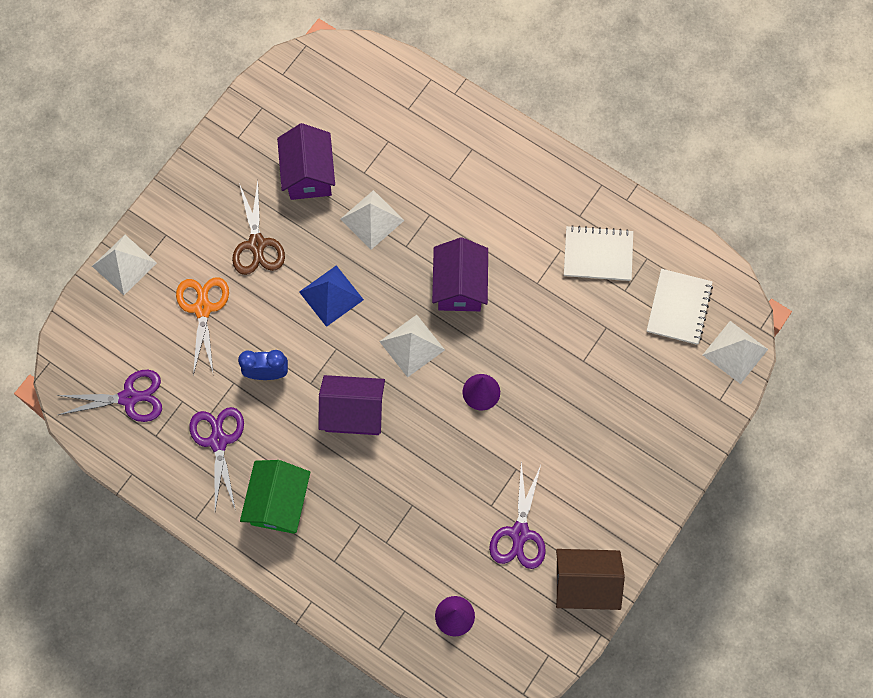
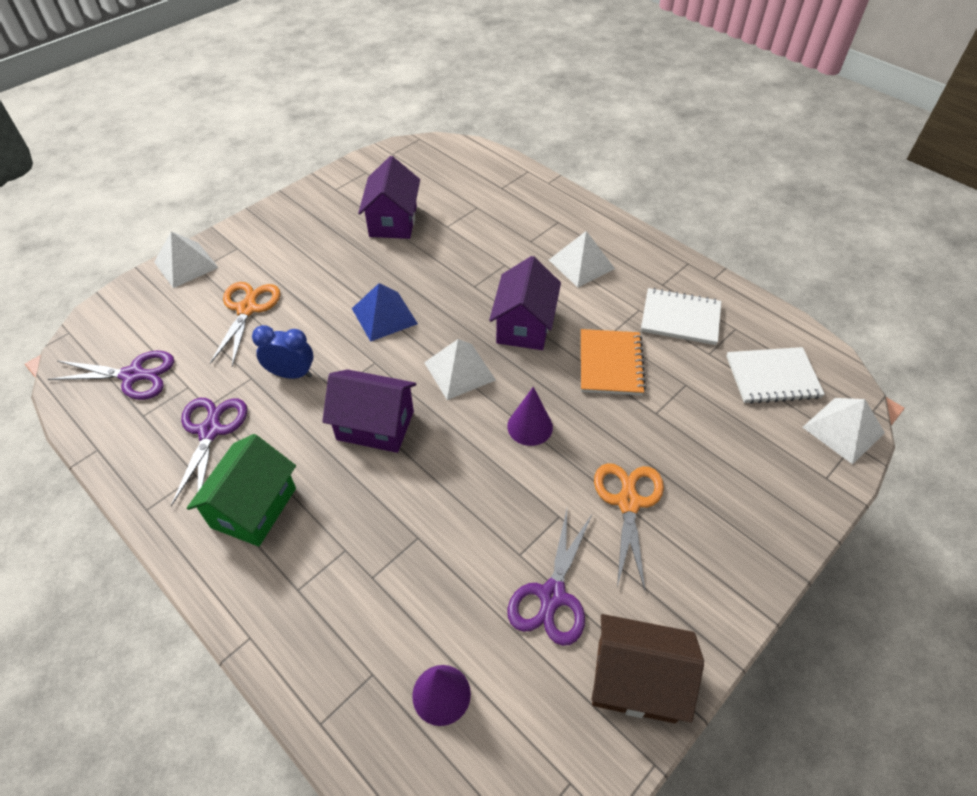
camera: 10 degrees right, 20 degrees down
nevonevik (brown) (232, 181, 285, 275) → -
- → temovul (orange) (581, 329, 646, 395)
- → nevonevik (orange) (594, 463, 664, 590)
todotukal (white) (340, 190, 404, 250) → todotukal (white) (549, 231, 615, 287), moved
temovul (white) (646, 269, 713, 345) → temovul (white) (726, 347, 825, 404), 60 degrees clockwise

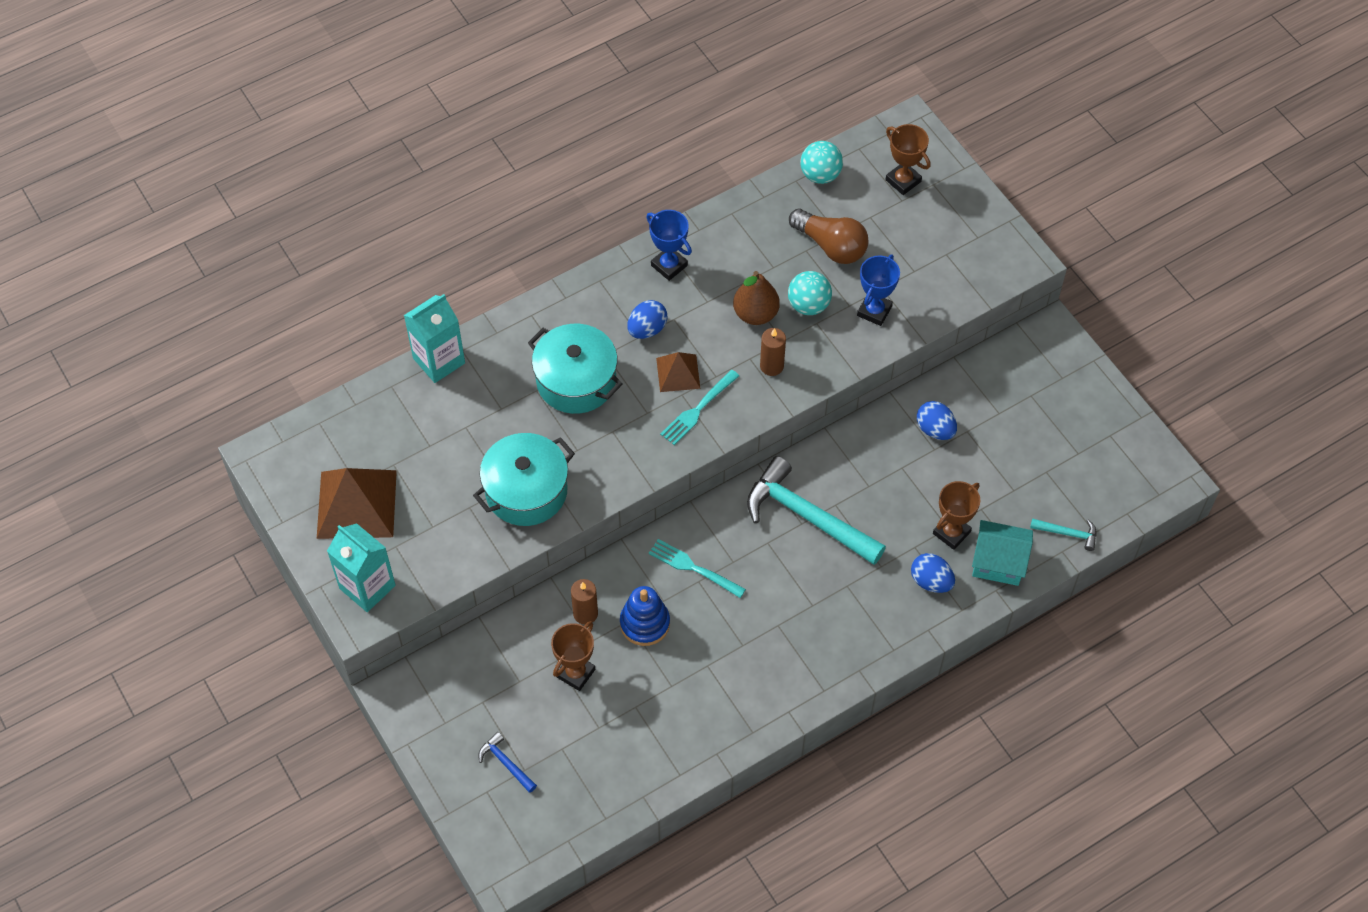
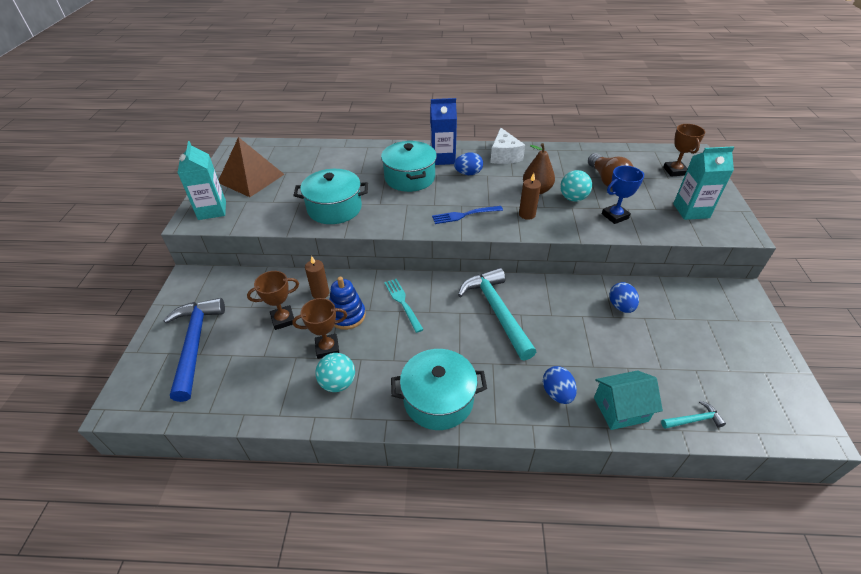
camera: 35 degrees right, 15 degrees down
todotukal (brown) (656, 352, 700, 392) → -
- → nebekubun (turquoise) (391, 349, 487, 430)
- → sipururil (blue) (430, 98, 457, 165)
sipururil (turquoise) (404, 294, 465, 383) → sipururil (turquoise) (673, 146, 734, 220), moved
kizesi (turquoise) (800, 141, 843, 184) → kizesi (turquoise) (315, 353, 355, 392), moved
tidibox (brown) (933, 481, 980, 550) → tidibox (brown) (292, 298, 347, 359), moved
tidibox (blue) (646, 210, 692, 281) → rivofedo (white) (490, 128, 525, 164)
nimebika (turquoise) (660, 370, 739, 445) → nimebika (blue) (432, 206, 503, 224)
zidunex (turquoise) (972, 520, 1033, 586) → zidunex (turquoise) (594, 370, 663, 430), 60 degrees counterclockwise
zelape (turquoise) (1030, 518, 1097, 551) → zelape (turquoise) (661, 401, 726, 429), 60 degrees counterclockwise
zelape (blue) (478, 732, 537, 793) → zelape (blue) (163, 298, 225, 402), x2.24

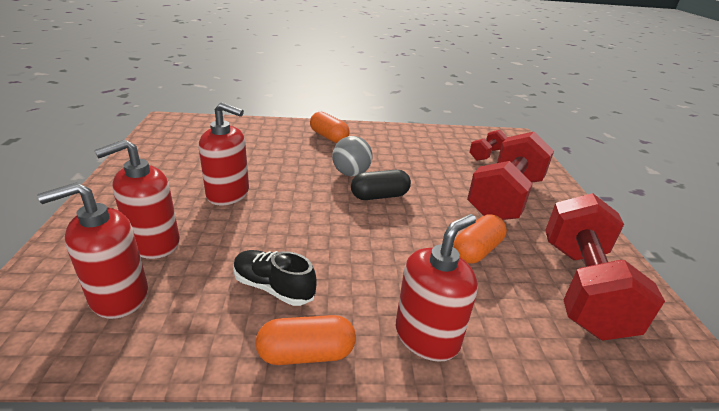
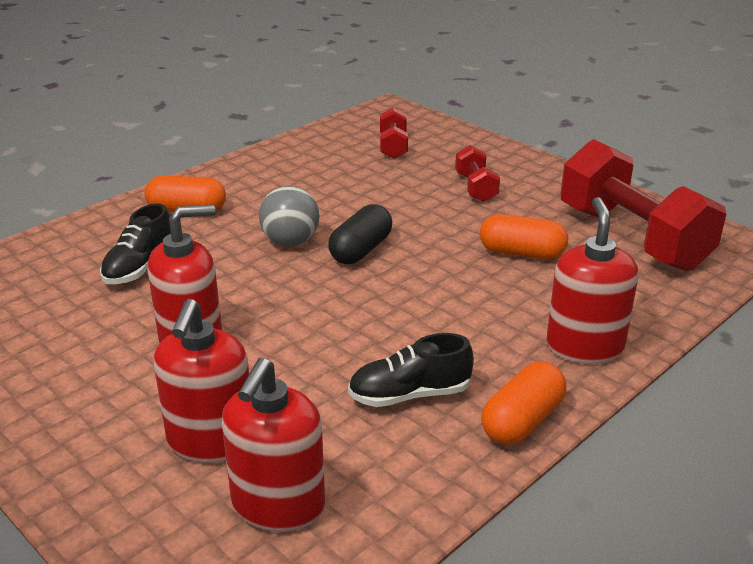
camera: 40 degrees left, 0 degrees up
- → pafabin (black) (100, 203, 171, 284)
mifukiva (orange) (453, 214, 507, 264) → mifukiva (orange) (480, 214, 568, 259), 75 degrees counterclockwise
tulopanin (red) (467, 131, 554, 220) → tulopanin (red) (455, 145, 500, 202), x0.46

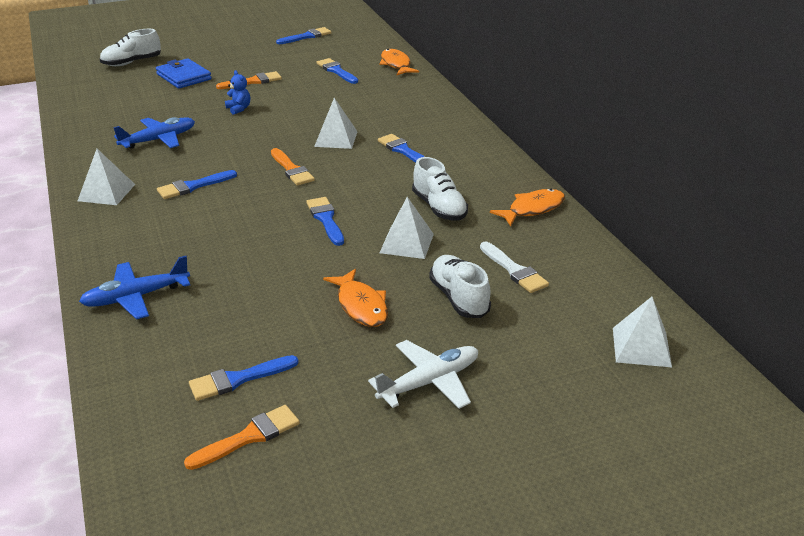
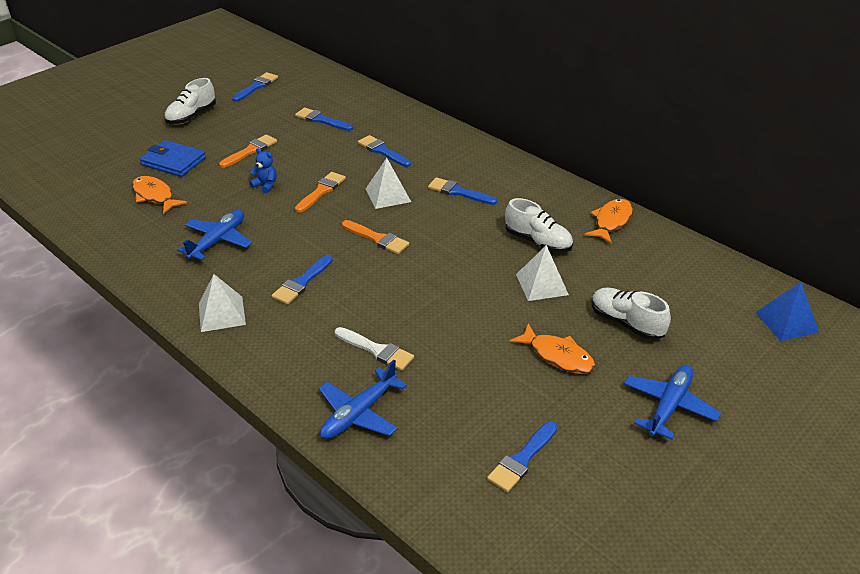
camera: 25 degrees left, 5 degrees up
pafabin (white) (100, 29, 161, 66) → pafabin (white) (164, 78, 216, 124), moved
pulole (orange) (184, 405, 300, 470) → pulole (orange) (295, 172, 346, 213), moved
pulole (blue) (306, 197, 344, 246) → pulole (blue) (358, 135, 411, 167), moved
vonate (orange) (379, 49, 419, 75) → vonate (orange) (132, 176, 187, 214), moved
pulole (white) (480, 242, 549, 293) → pulole (white) (335, 327, 414, 371), moved
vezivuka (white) (368, 340, 478, 409) → vezivuka (blue) (624, 365, 721, 440)
todotukal (white) (613, 297, 672, 367) → todotukal (blue) (755, 282, 819, 341)

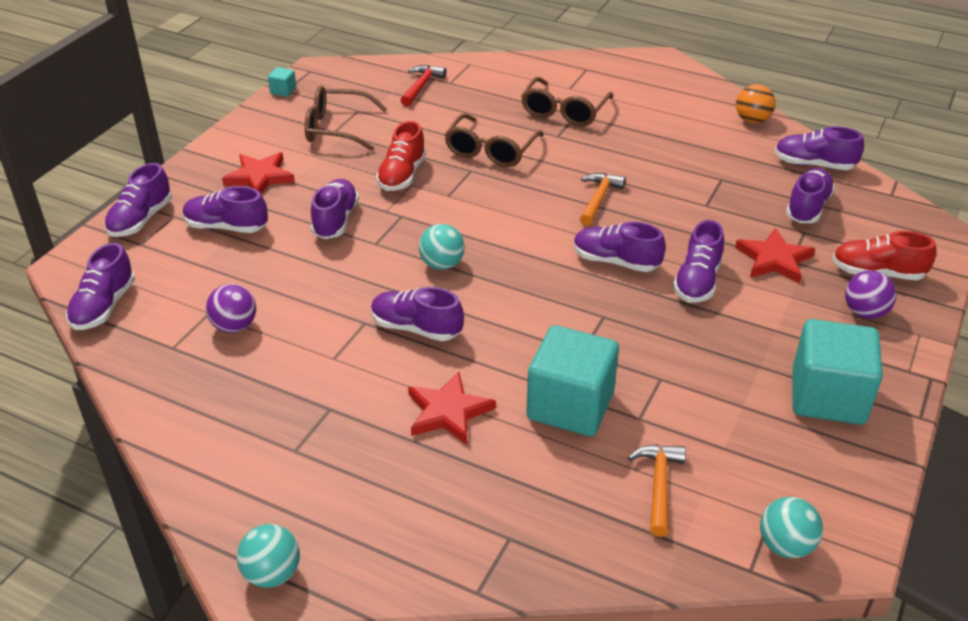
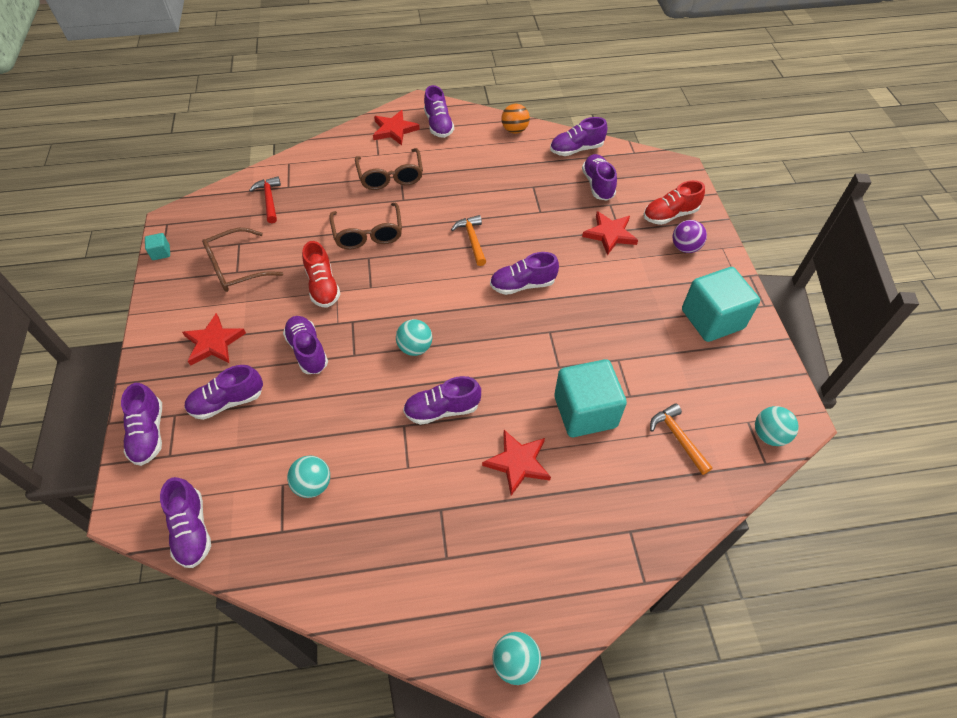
camera: 35 degrees left, 15 degrees up
- → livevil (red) (373, 110, 420, 145)
pafabin (purple) (673, 220, 724, 303) → pafabin (purple) (424, 85, 454, 138), moved
kizesi (purple) (206, 284, 256, 333) → kizesi (turquoise) (287, 456, 330, 498)

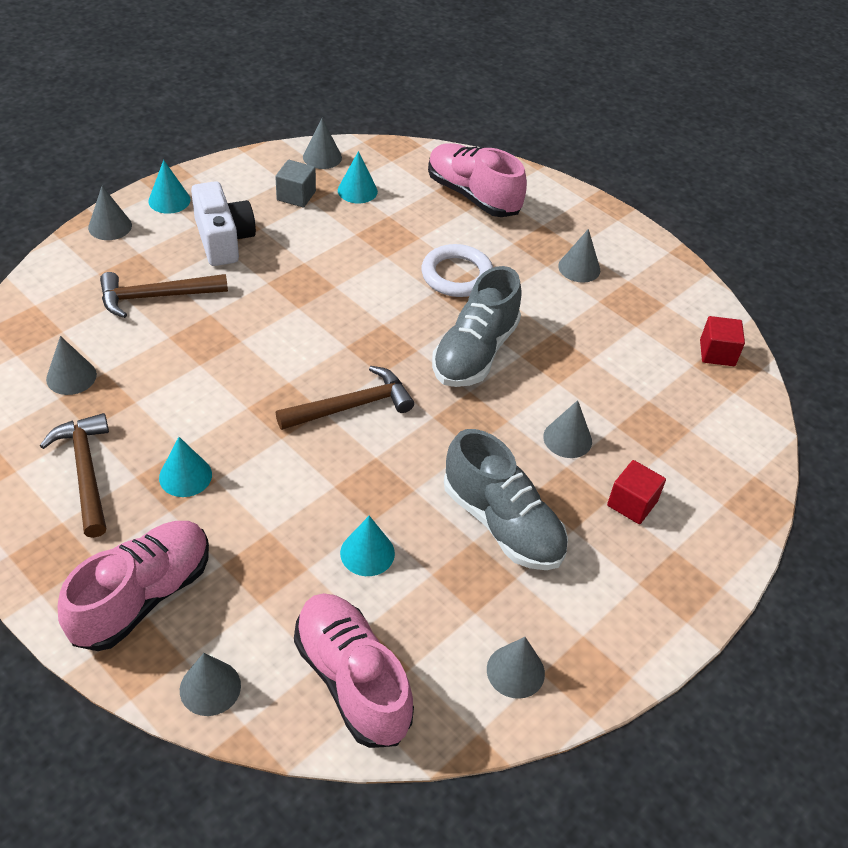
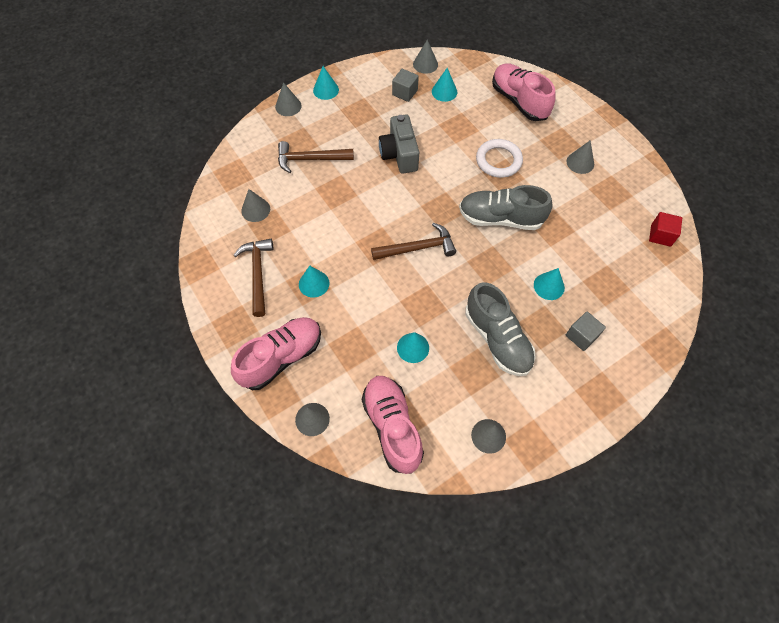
camera: 15 degrees right, 15 degrees up
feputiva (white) (191, 181, 256, 266) → -
- → feputiva (grey) (379, 114, 419, 174)
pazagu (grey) (543, 400, 592, 458) → pazagu (turquoise) (534, 268, 565, 300)
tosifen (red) (607, 460, 666, 524) → tosifen (grey) (566, 312, 606, 351)
pafabin (grey) (432, 266, 522, 387) → pafabin (grey) (459, 185, 552, 230), 60 degrees clockwise

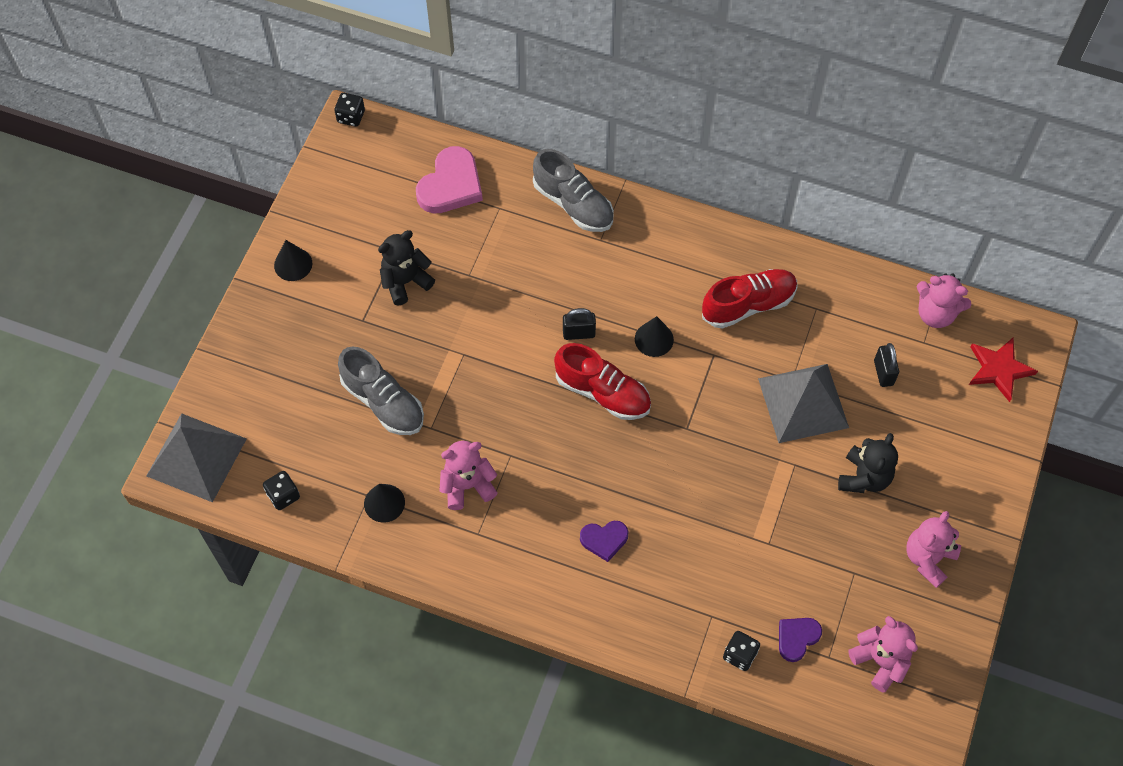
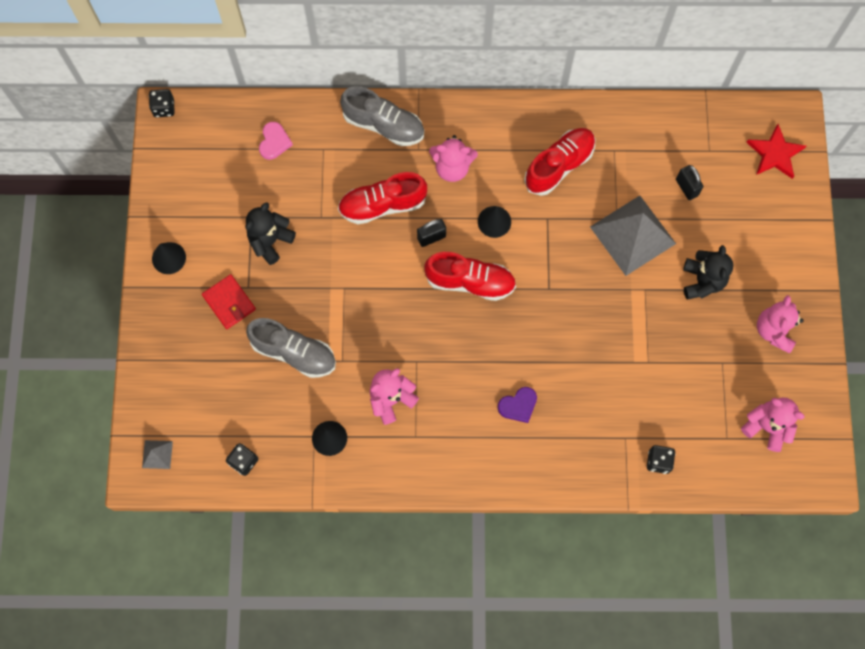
camera: 20 degrees left, 10 degrees up
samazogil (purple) (779, 618, 822, 662) → -
- → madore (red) (202, 274, 256, 329)
- → pafabin (red) (338, 172, 427, 224)
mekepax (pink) (917, 274, 972, 328) → mekepax (pink) (429, 135, 478, 182), moved
todotukal (grey) (147, 413, 247, 502) → todotukal (grey) (142, 440, 173, 469), x0.43
samazogil (pink) (416, 146, 483, 214) → samazogil (pink) (259, 122, 293, 160), x0.57

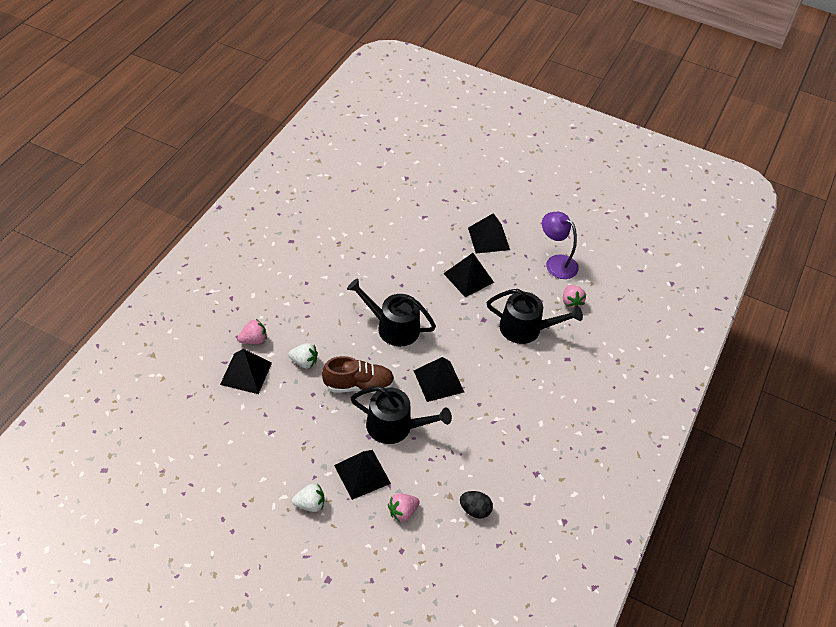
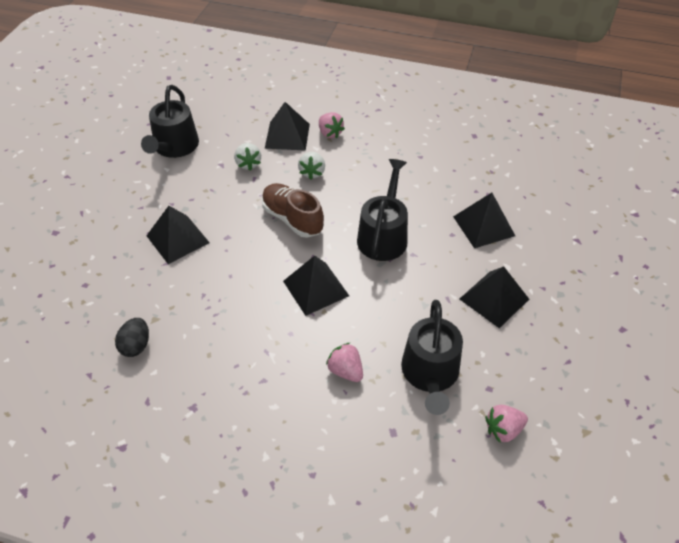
camera: 85 degrees right, 0 degrees up
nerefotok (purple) (542, 212, 579, 279) → -
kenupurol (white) (292, 483, 325, 512) → kenupurol (white) (234, 143, 261, 171), moved
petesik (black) (351, 386, 452, 444) → petesik (black) (141, 85, 199, 158), moved
kenupurol (pink) (388, 493, 420, 522) → kenupurol (pink) (326, 343, 363, 382), moved
todotukal (black) (468, 213, 510, 253) → todotukal (black) (453, 193, 515, 248), moved
pafabin (brown) (322, 356, 395, 393) → pafabin (brown) (262, 183, 324, 238), 150 degrees clockwise

